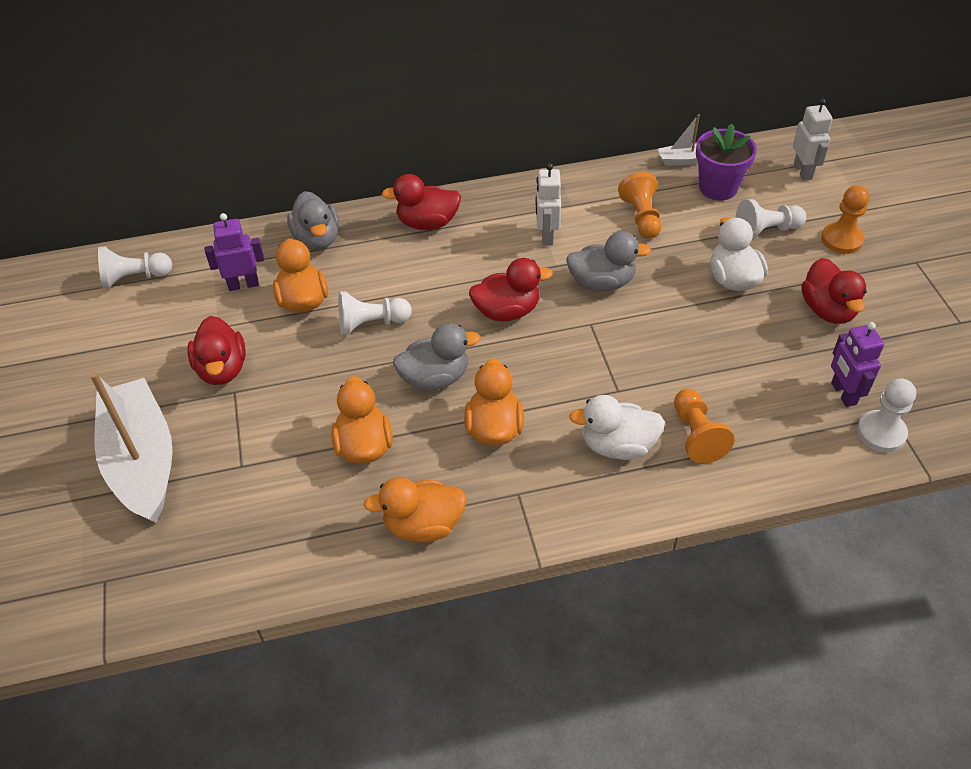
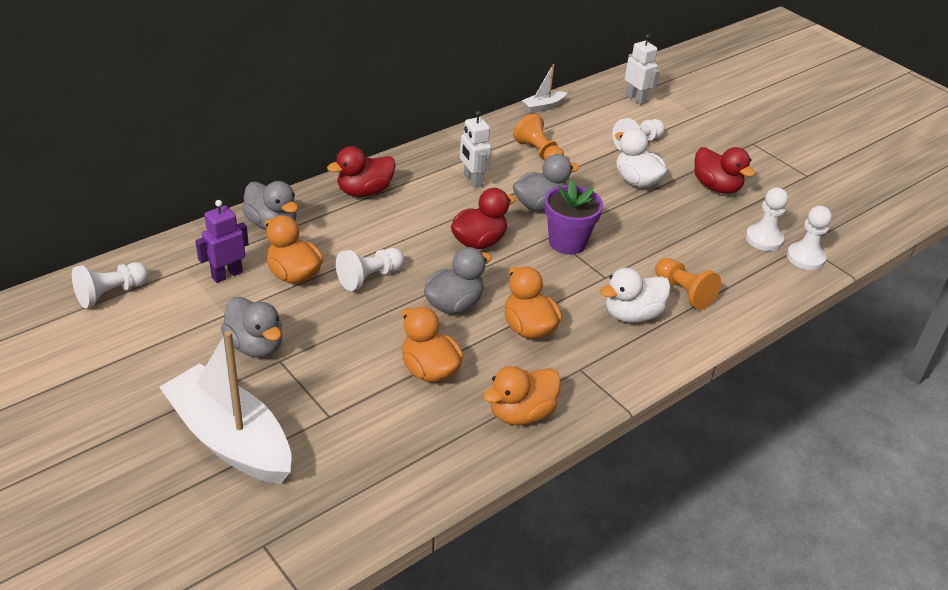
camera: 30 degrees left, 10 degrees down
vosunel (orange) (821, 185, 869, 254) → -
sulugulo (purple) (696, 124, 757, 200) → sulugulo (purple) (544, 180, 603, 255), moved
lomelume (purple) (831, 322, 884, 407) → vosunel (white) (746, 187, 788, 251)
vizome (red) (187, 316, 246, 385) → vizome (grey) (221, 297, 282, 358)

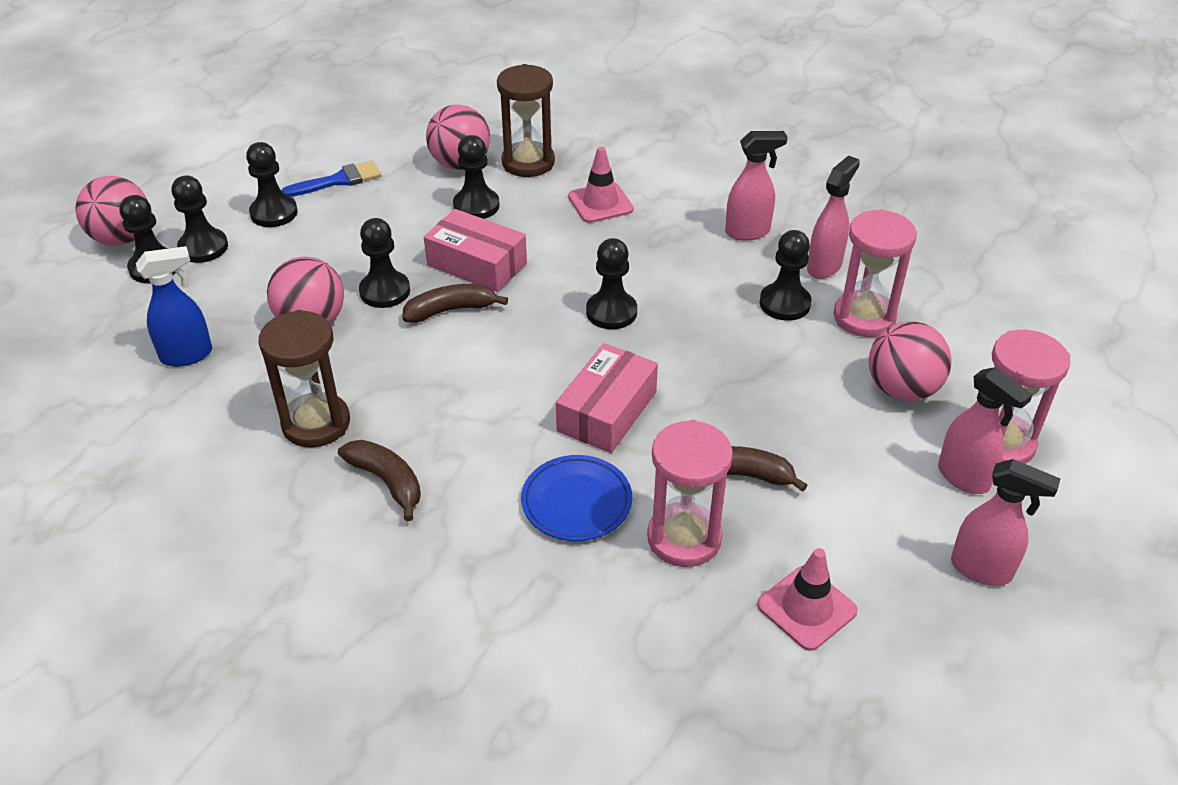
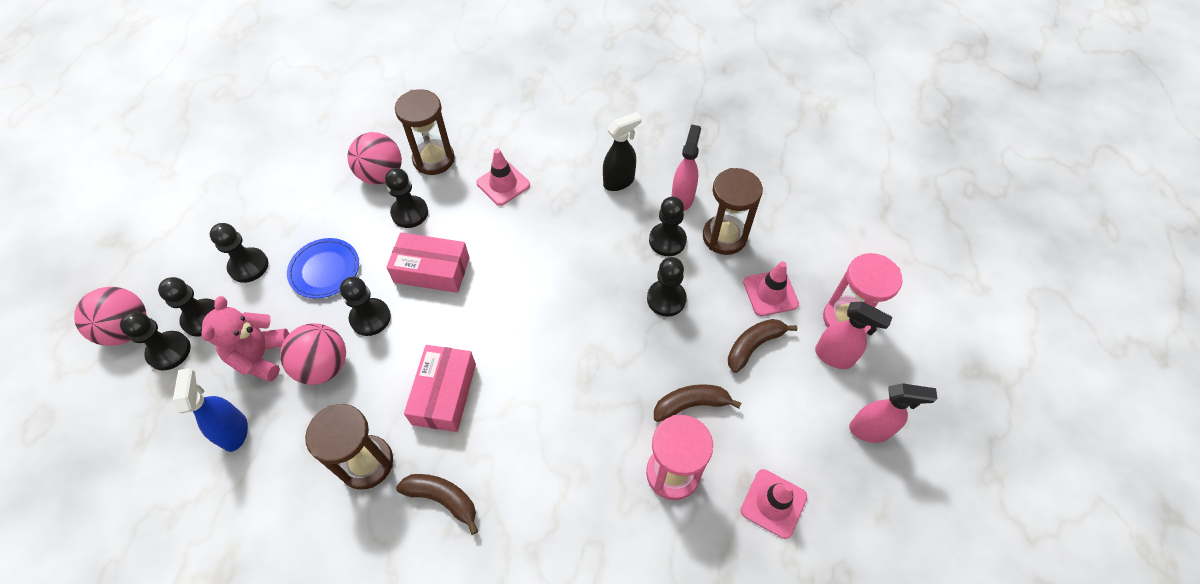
camera: 20 degrees left, 15 degrees up
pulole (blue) (281, 160, 382, 197) → -
- → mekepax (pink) (201, 296, 289, 382)
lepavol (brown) (402, 284, 508, 323) → lepavol (brown) (728, 319, 797, 373), moved
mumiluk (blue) (521, 455, 632, 541) → mumiluk (blue) (287, 238, 359, 298), moved
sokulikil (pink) (556, 343, 658, 453) → sokulikil (pink) (404, 345, 476, 432), moved
vosunel (black) (586, 238, 637, 329) → vosunel (black) (647, 257, 687, 317), moved
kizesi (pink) (869, 321, 952, 401) → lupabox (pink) (743, 261, 799, 316)
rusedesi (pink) (725, 131, 787, 241) → rusedesi (black) (603, 112, 642, 191)
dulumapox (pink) (833, 209, 917, 337) → dulumapox (brown) (703, 168, 763, 255)
rusedesi (blue) (136, 246, 212, 367) → rusedesi (blue) (173, 368, 248, 452), 60 degrees counterclockwise

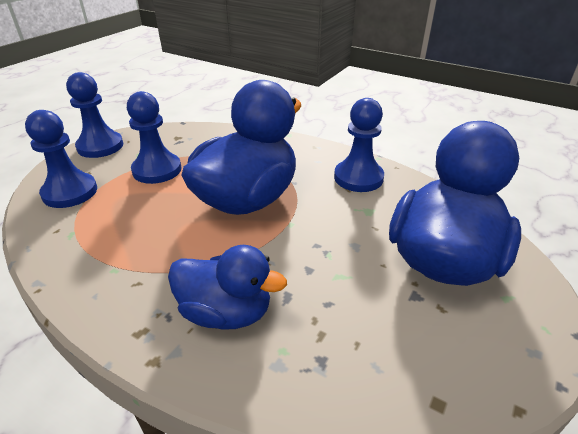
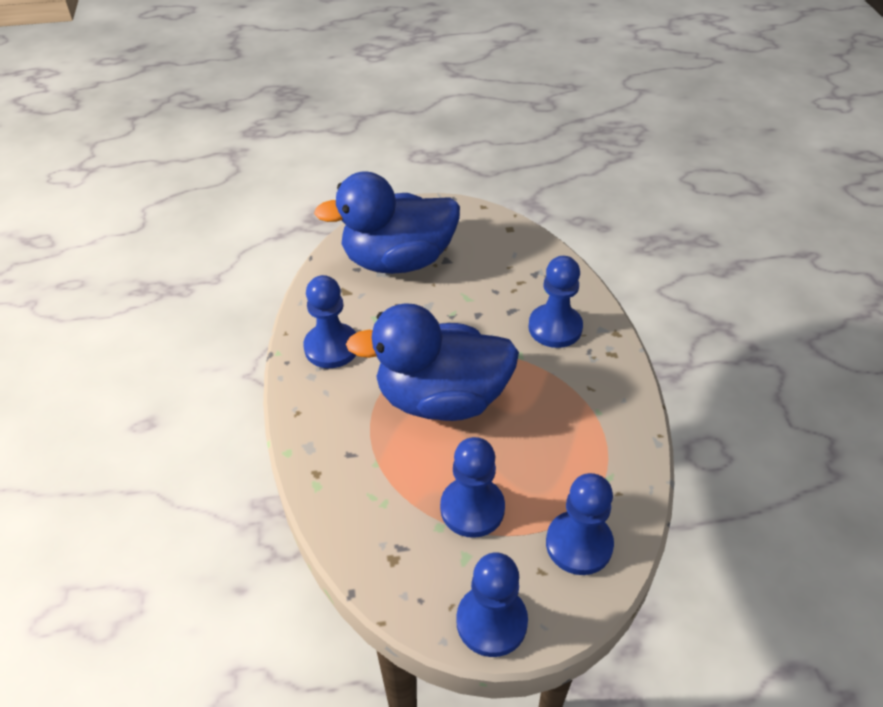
camera: 130 degrees left, 10 degrees up
vizome (blue) (168, 245, 287, 330) → vosunel (blue) (528, 256, 583, 348)

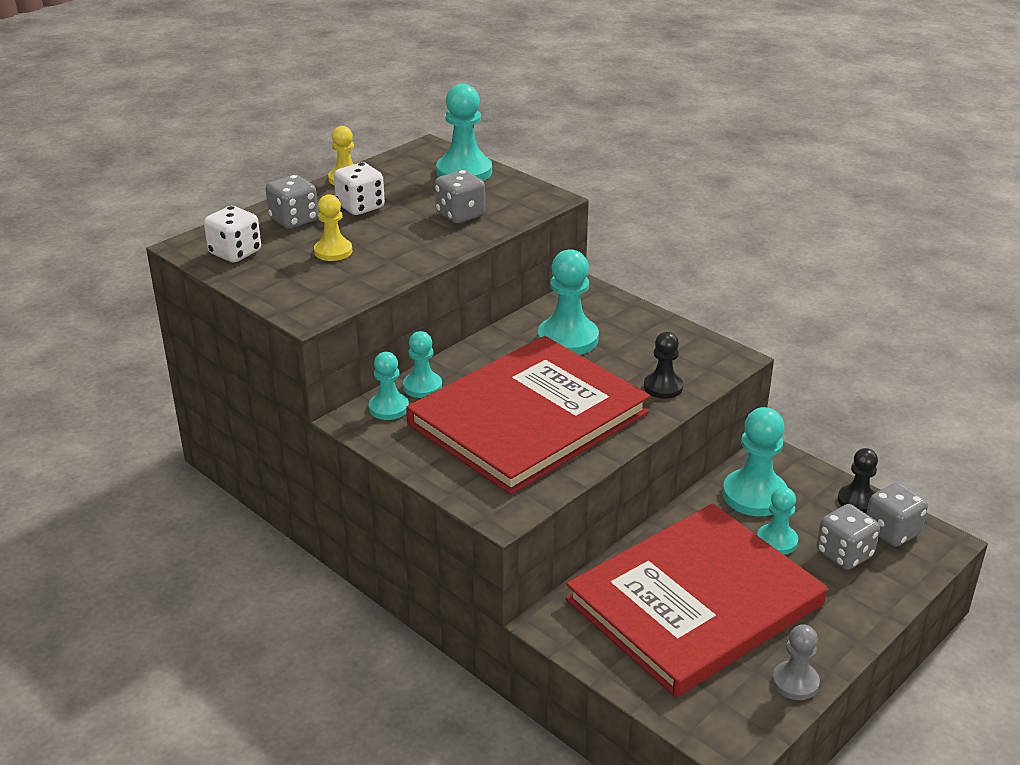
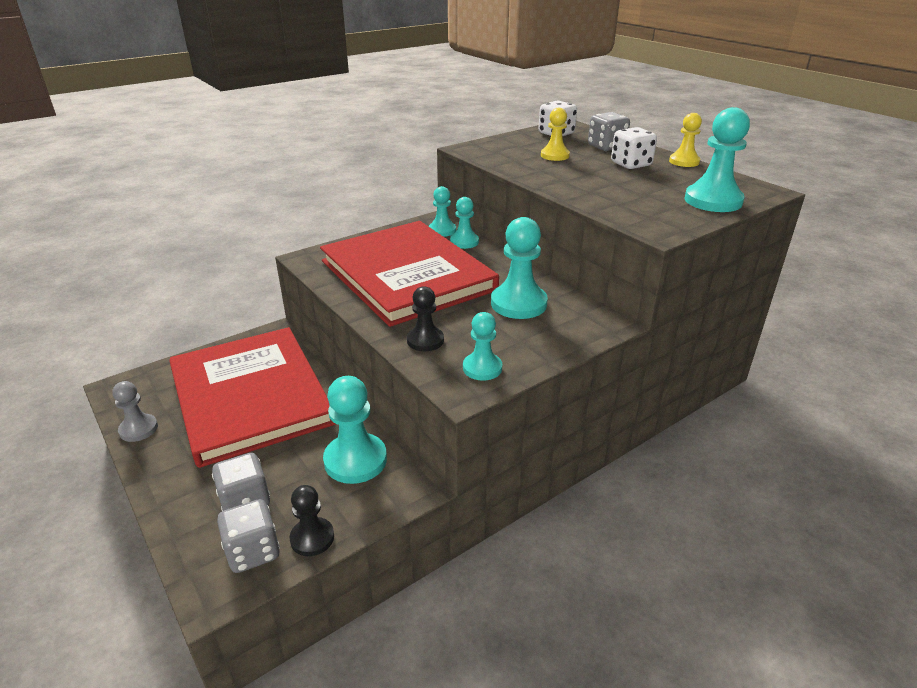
camera: 100 degrees right, 0 degrees up
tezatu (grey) (435, 170, 485, 223) → -
vosunel (turquoise) (757, 487, 798, 555) → vosunel (turquoise) (463, 312, 502, 381), moved

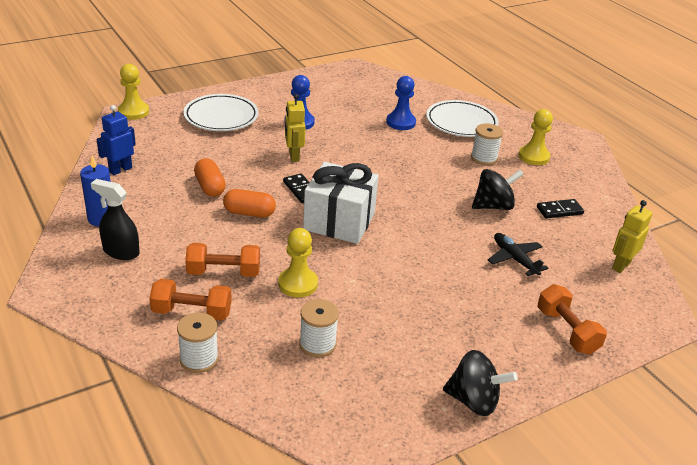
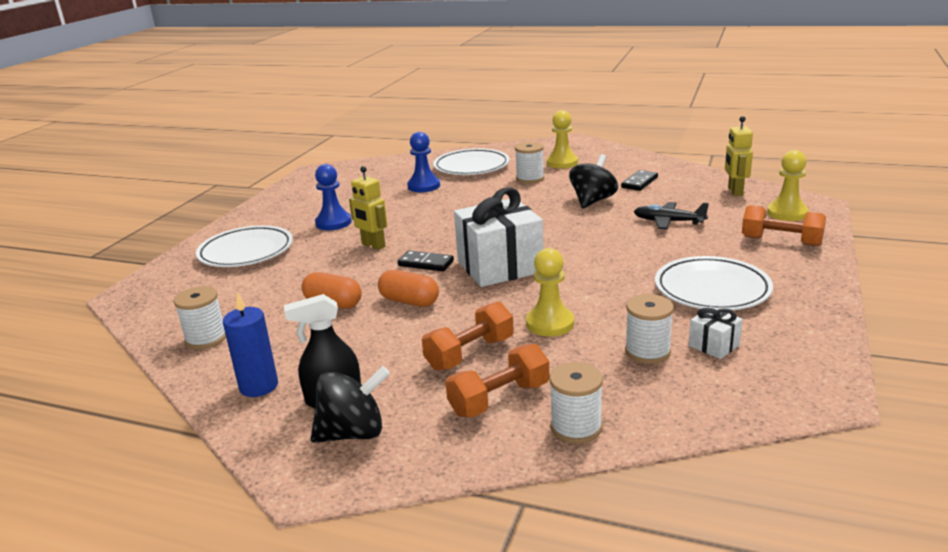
camera: 35 degrees left, 10 degrees down
- → mumiluk (white) (655, 256, 773, 310)
- → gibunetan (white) (689, 307, 743, 359)
vosunel (yellow) (118, 64, 149, 120) → vosunel (yellow) (767, 150, 808, 221), moved
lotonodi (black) (443, 350, 517, 416) → lotonodi (black) (311, 366, 390, 443), moved
lomelume (blue) (96, 105, 136, 175) → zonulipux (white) (174, 286, 226, 349)
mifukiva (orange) (223, 189, 276, 217) → mifukiva (orange) (378, 270, 439, 307), 60 degrees clockwise

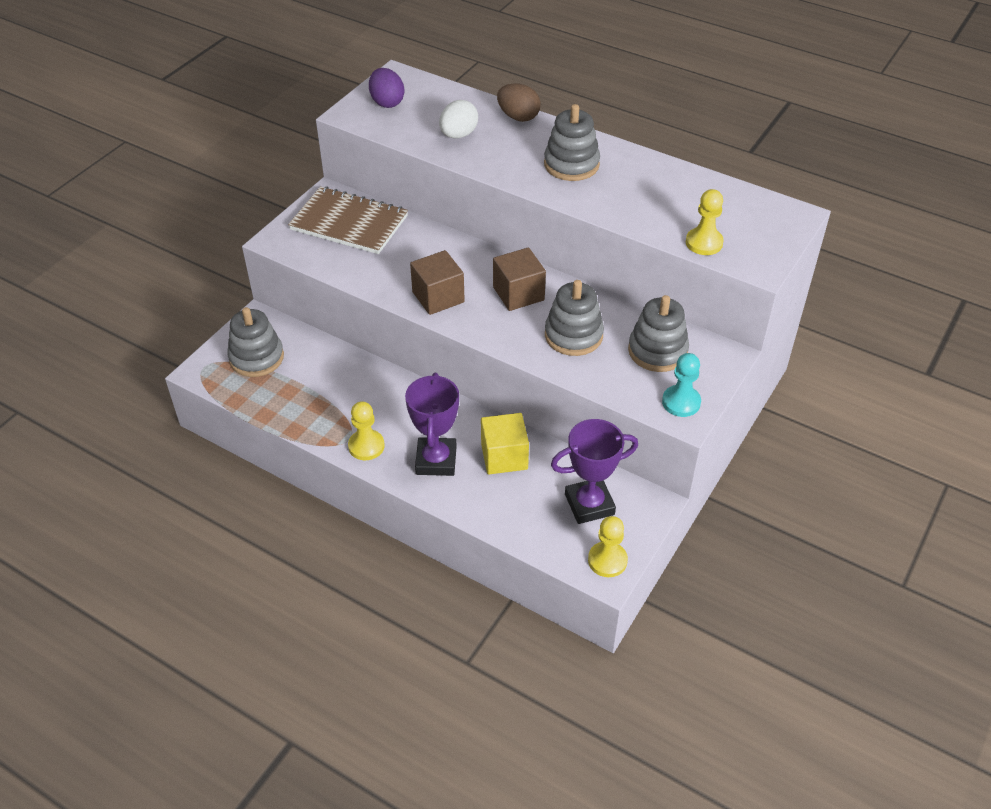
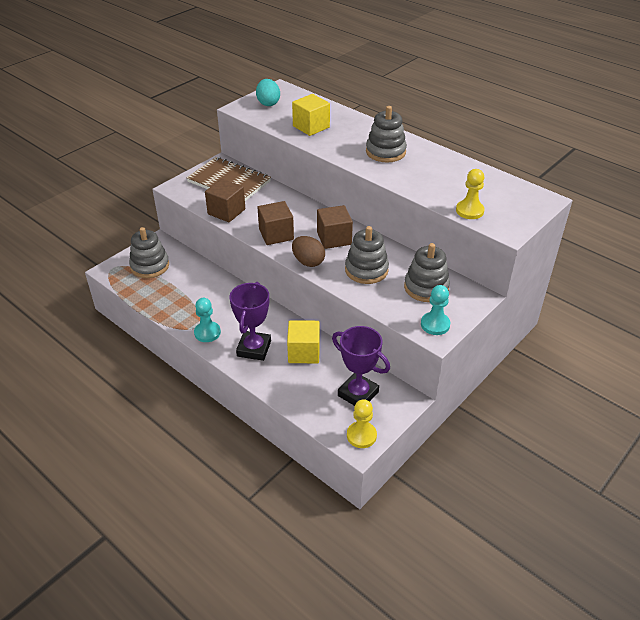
camera: 10 degrees right, 5 degrees down
- → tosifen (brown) (205, 179, 245, 222)
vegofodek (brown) (497, 83, 541, 122) → vegofodek (brown) (292, 236, 325, 267), moved
vegofodek (white) (439, 100, 478, 138) → tosifen (yellow) (292, 94, 330, 136)
vosunel (yellow) (348, 401, 385, 460) → vosunel (turquoise) (194, 298, 221, 342)
vegofodek (purple) (369, 68, 405, 108) → vegofodek (turquoise) (256, 79, 280, 106)
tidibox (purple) (551, 419, 638, 524) → tidibox (purple) (332, 326, 390, 406), 45 degrees clockwise

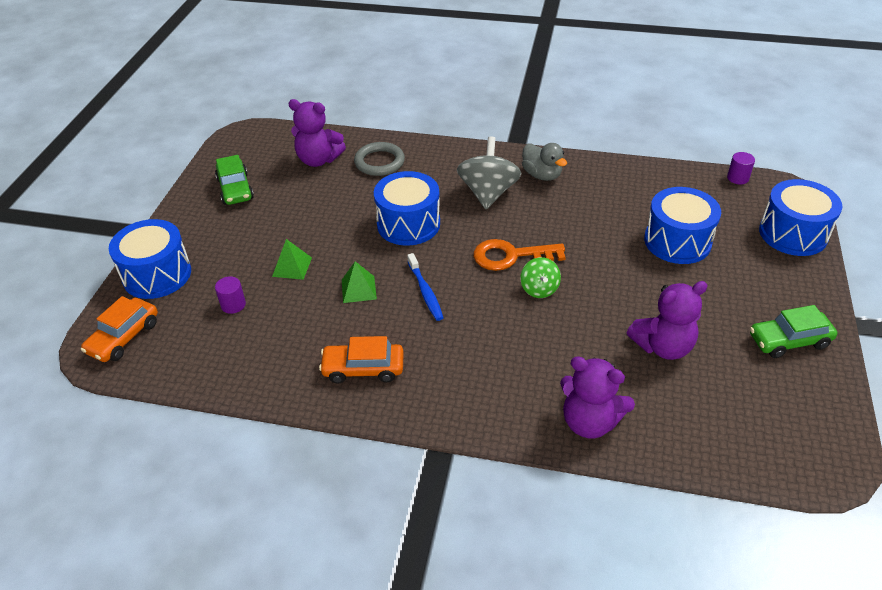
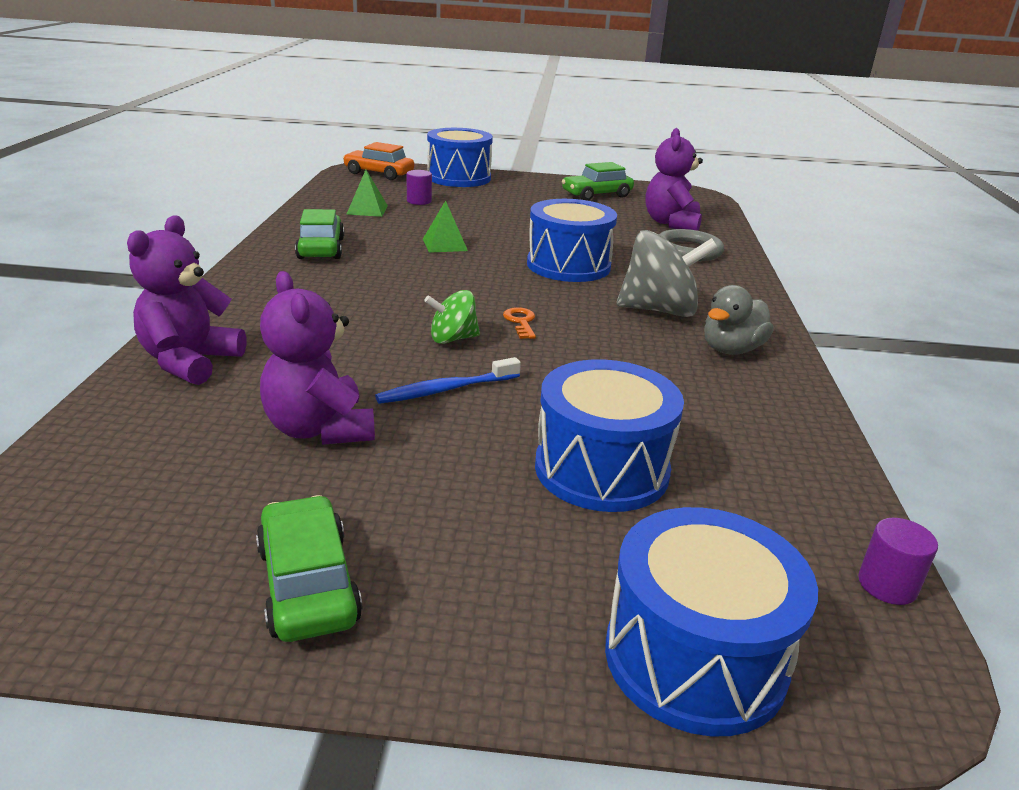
camera: 80 degrees right, 15 degrees down
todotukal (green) (272, 239, 312, 280) → todotukal (green) (346, 170, 388, 217), moved
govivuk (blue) (407, 253, 444, 321) → govivuk (blue) (375, 357, 521, 404), moved
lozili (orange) (319, 336, 404, 383) → lozili (green) (295, 209, 344, 259)
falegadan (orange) (474, 239, 566, 271) → falegadan (orange) (503, 307, 536, 339), x0.49

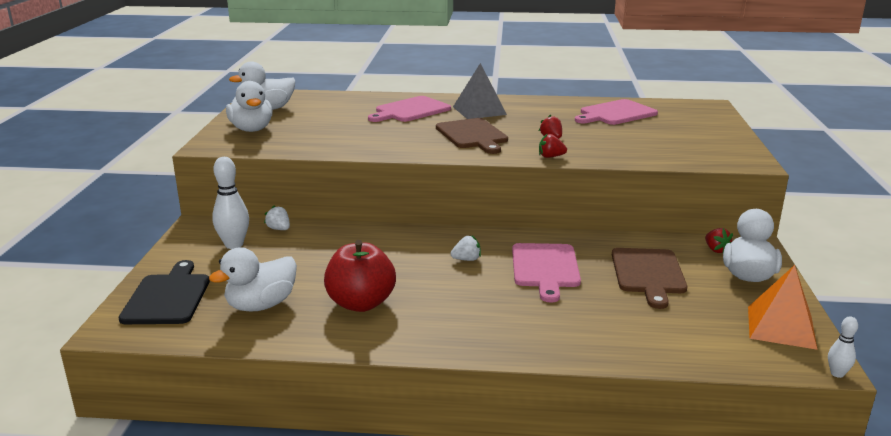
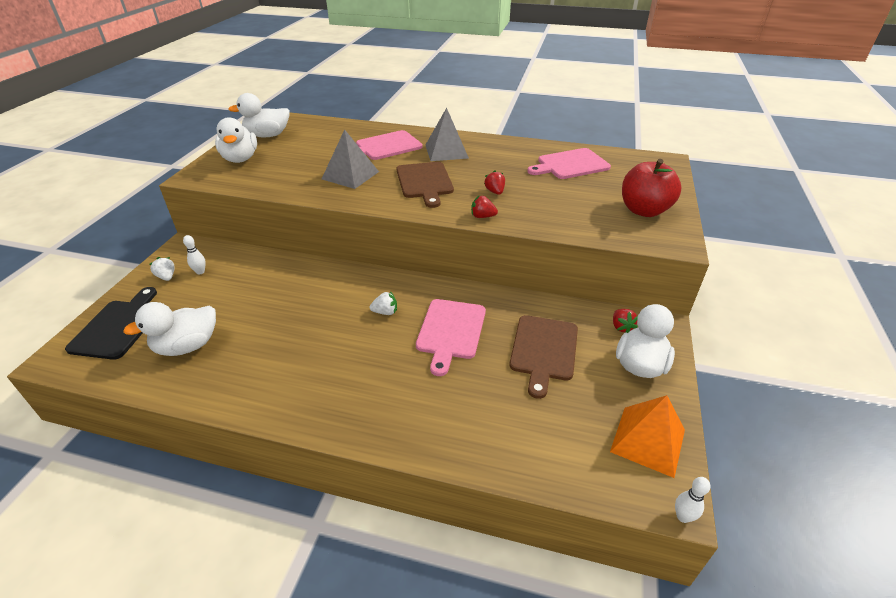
camera: 10 degrees right, 15 degrees up
- → todotukal (grey) (322, 129, 379, 189)
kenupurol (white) (264, 205, 290, 230) → kenupurol (white) (149, 257, 175, 281), moved
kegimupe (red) (324, 240, 396, 312) → kegimupe (red) (622, 159, 681, 217), moved
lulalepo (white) (212, 157, 249, 249) → lulalepo (white) (183, 235, 206, 275), x0.54

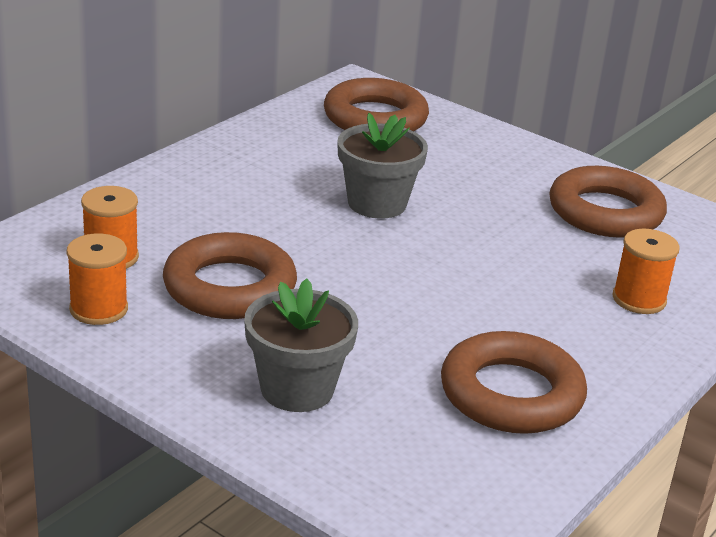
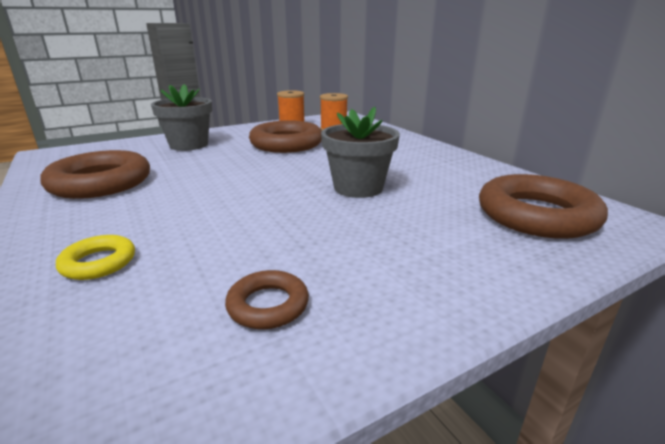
camera: 115 degrees right, 5 degrees down
zonulipux (orange) (612, 229, 680, 314) → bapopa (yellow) (56, 235, 135, 280)
bapopa (brown) (549, 166, 667, 238) → bapopa (brown) (225, 270, 309, 329), x0.49

